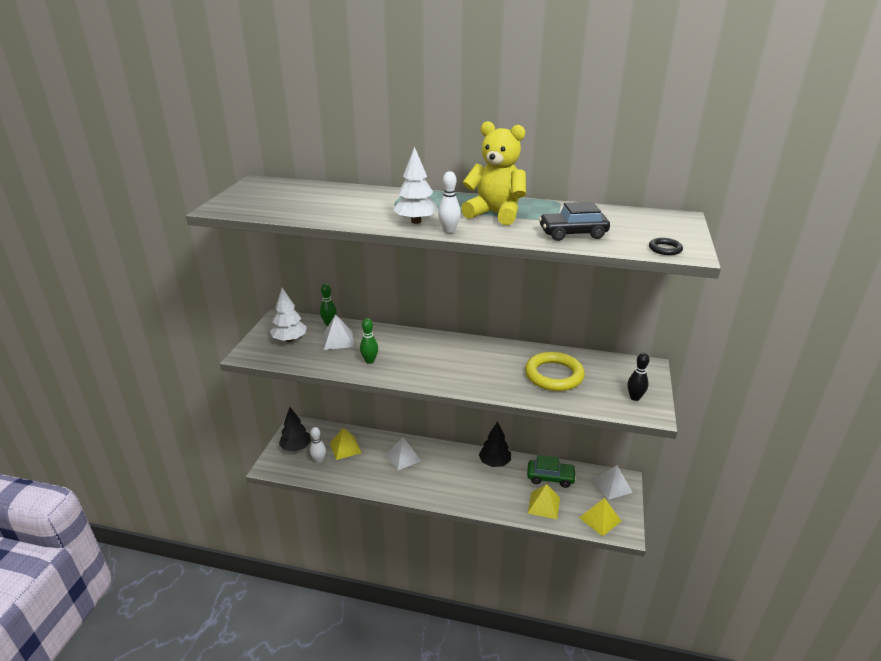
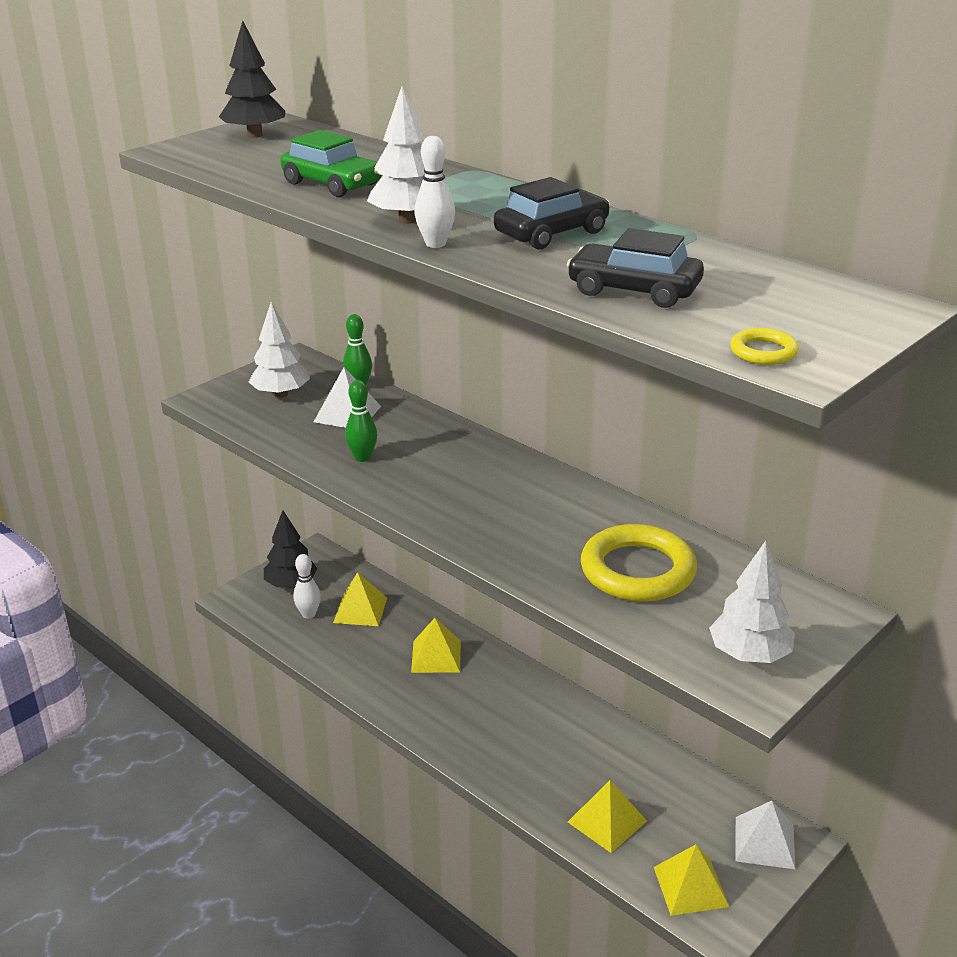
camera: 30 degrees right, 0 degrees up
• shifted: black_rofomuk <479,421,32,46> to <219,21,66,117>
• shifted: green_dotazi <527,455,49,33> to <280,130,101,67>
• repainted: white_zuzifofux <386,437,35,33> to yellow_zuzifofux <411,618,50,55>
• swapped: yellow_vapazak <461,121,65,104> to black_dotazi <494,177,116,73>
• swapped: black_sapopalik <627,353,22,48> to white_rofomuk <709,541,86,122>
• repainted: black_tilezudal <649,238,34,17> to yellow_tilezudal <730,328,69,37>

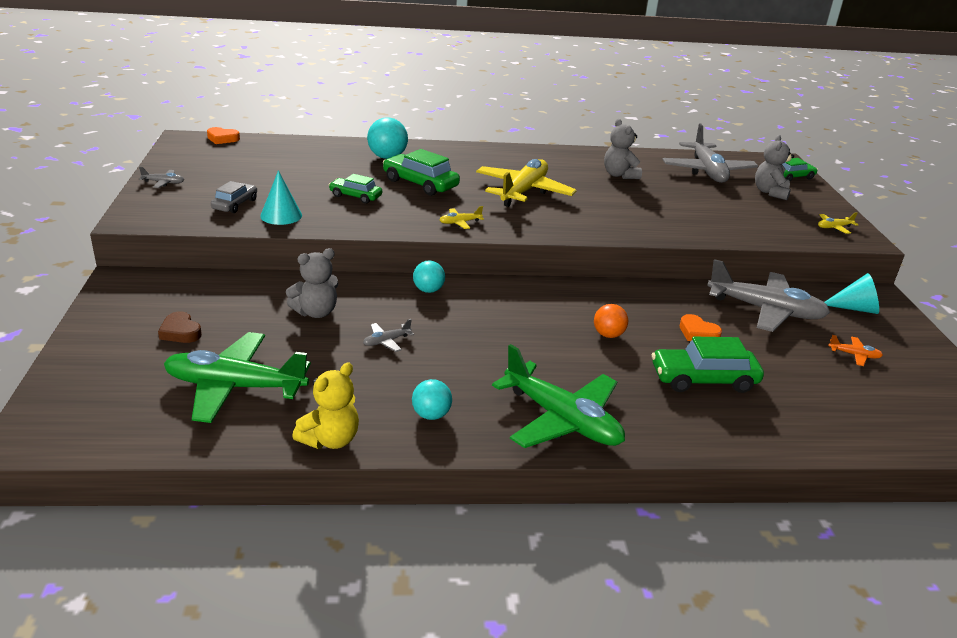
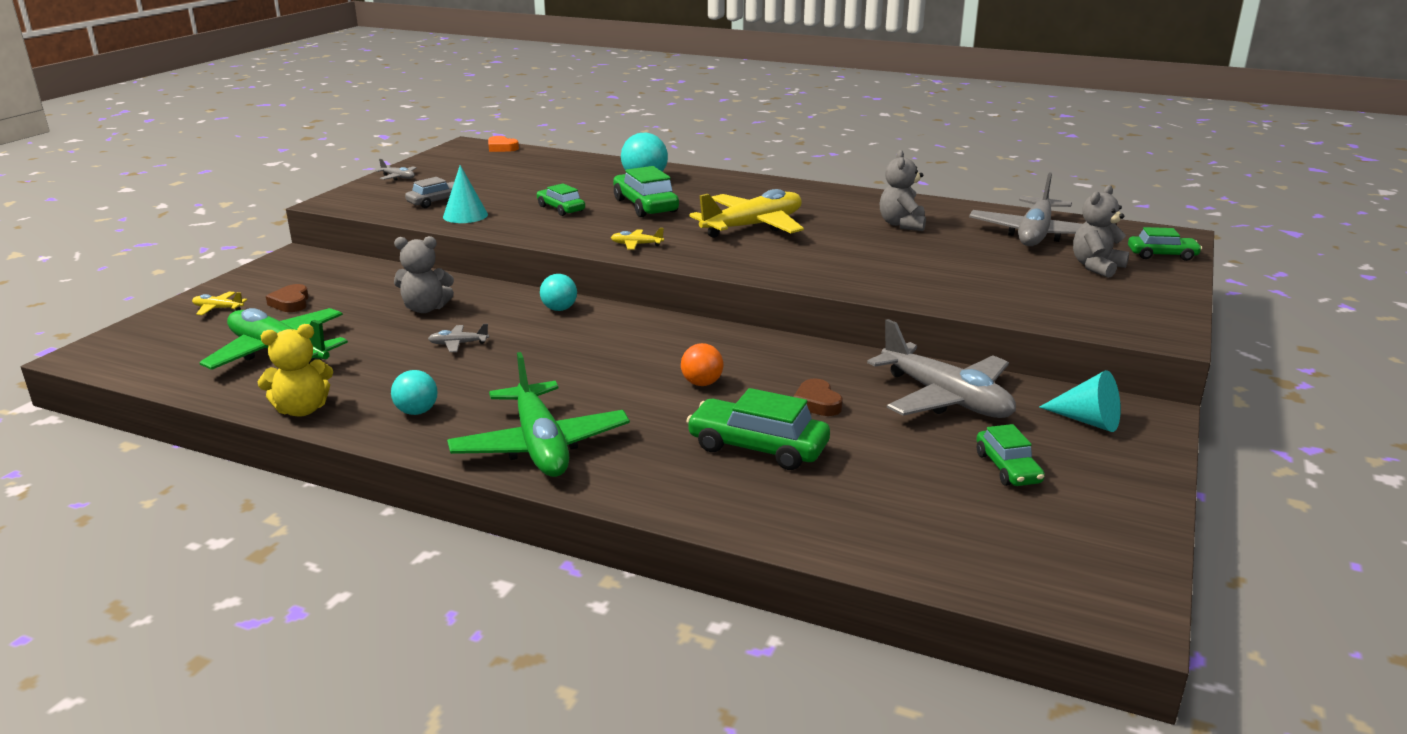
camera: 30 degrees right, 5 degrees down
• shifted: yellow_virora <818,212,41,22> to <192,291,55,24>
• repainted: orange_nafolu <680,314,42,27> to brown_nafolu <793,378,50,38>
• swapped: orange_virora <828,335,55,31> to green_dotazi <977,424,68,62>

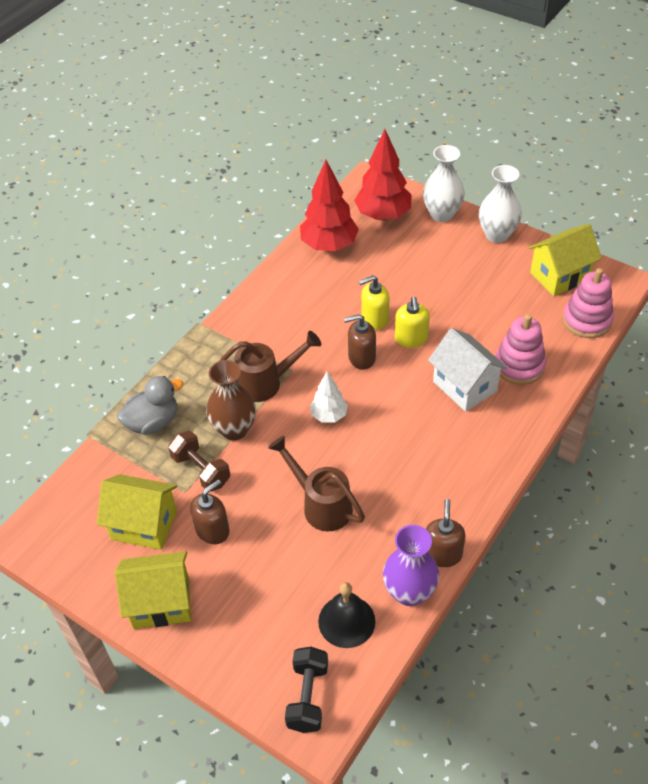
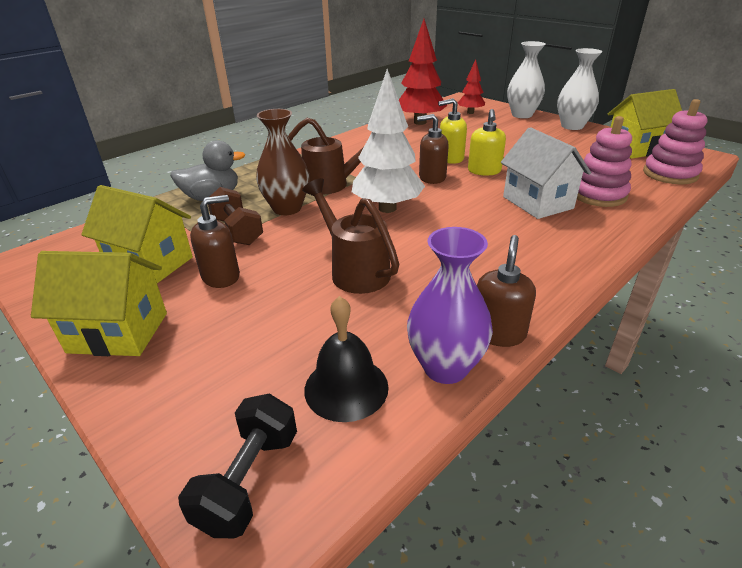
camera: 10 degrees right, 15 degrees down
• scaled: white_rofomuk <310,372,38,51> = <352,69,73,144> x1.78
• scaled: red_rofomuk <354,129,57,91> = <458,59,27,55> x0.56

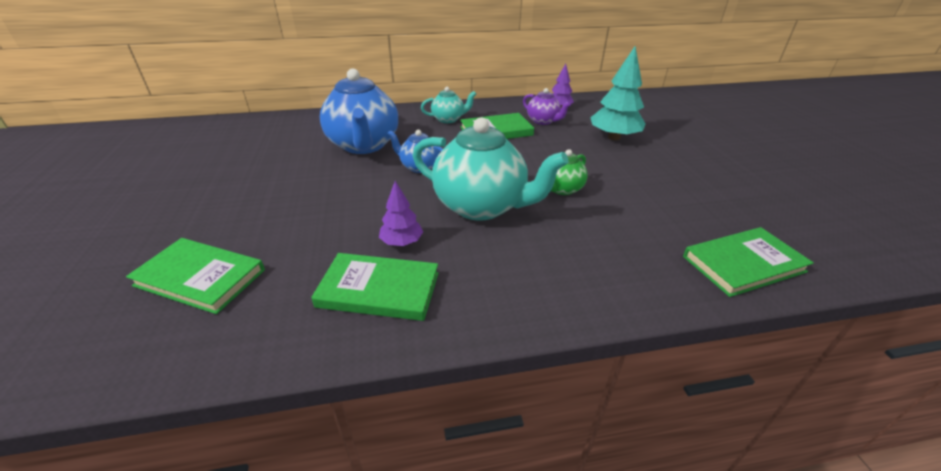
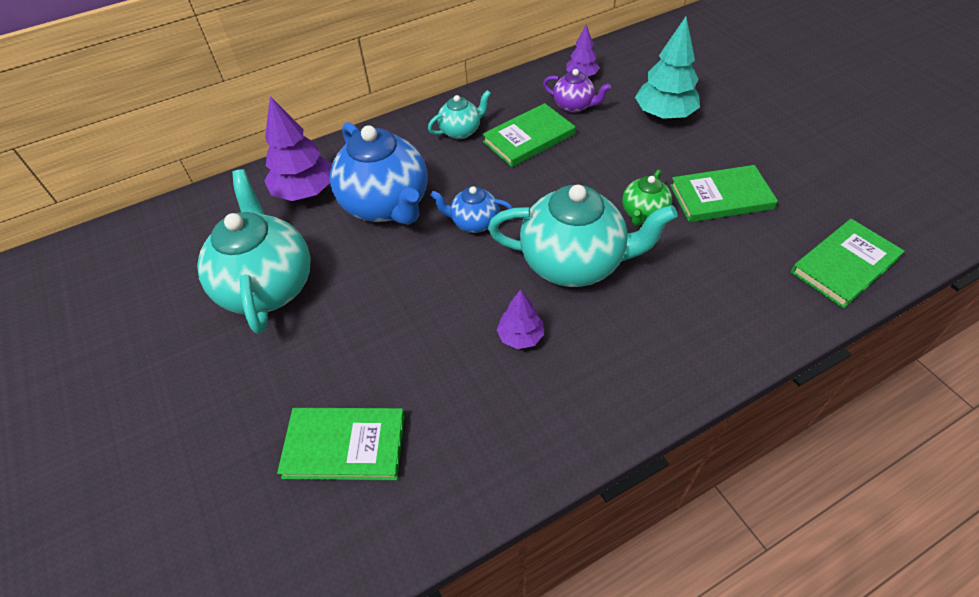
camera: 15 degrees left, 15 degrees up
• new: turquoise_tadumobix <197,169,114,165>
• new: purple_rofomuk <264,96,68,105>
• shifted: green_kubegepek <311,253,128,68> to <670,165,108,57>

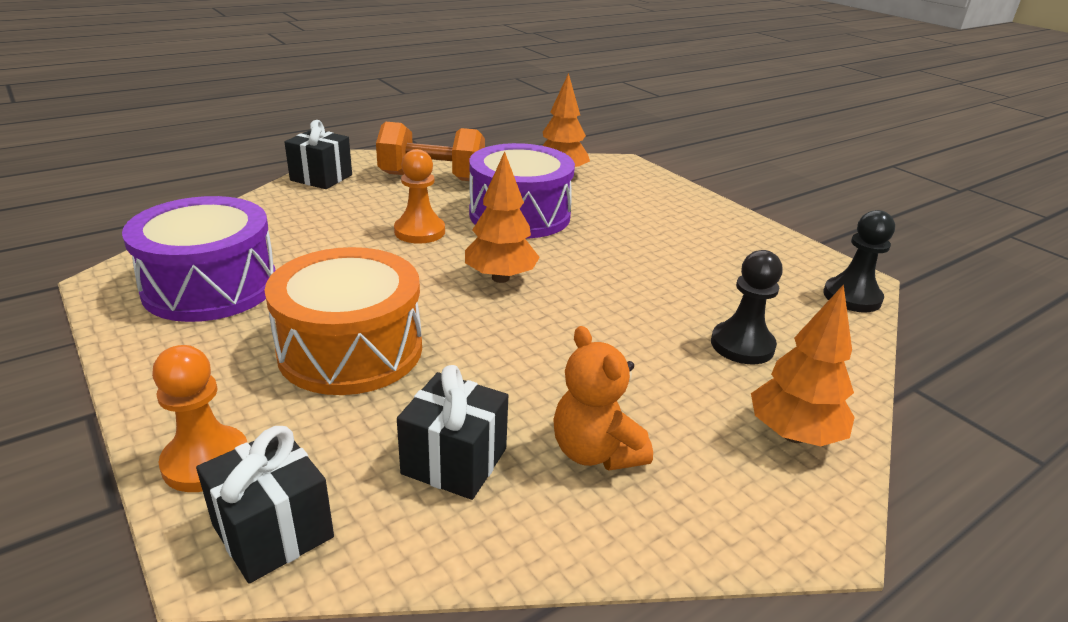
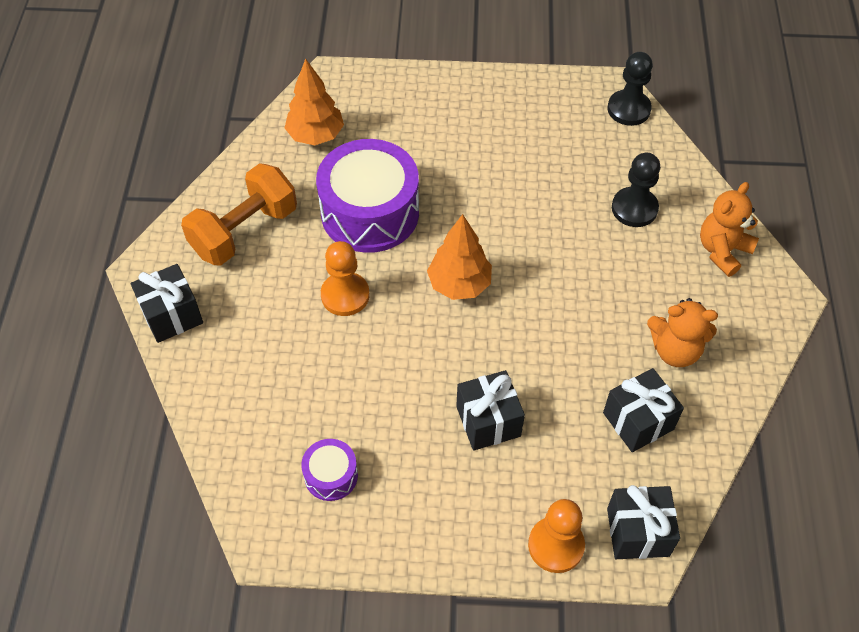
camera: 50 degrees left, 25 degrees up
• scaled: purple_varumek <122,196,154,126> = <301,439,57,62> x0.47
• swapped: orange_varumek <265,247,157,148> to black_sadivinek <456,370,69,81>
• swapped: orange_rofomuk <751,284,104,162> to orange_vapazak <700,182,59,95>

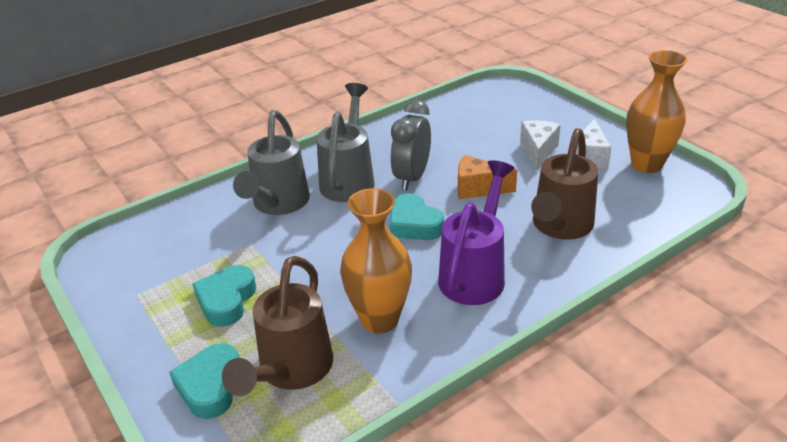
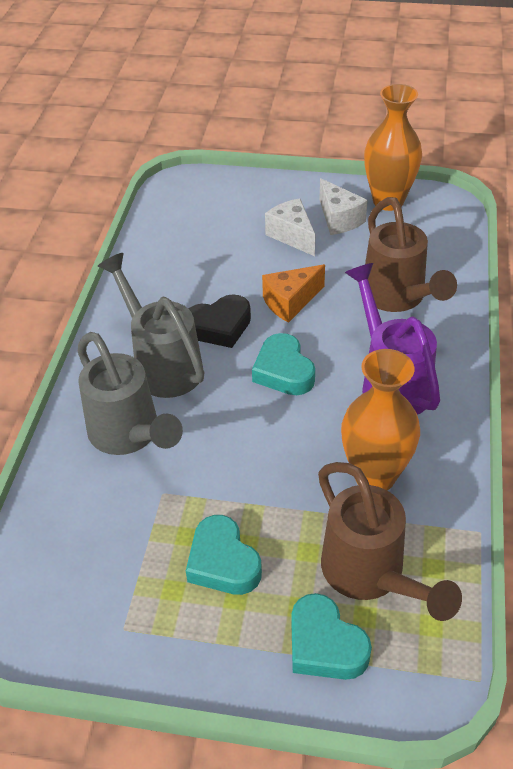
camera: 45 degrees left, 10 degrees up
• swapped: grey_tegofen <391,100,40,90> to black_nafolu <188,294,63,54>
• rotated: turquoise_nafolu <390,193,54,47> = <252,333,63,62> 60 degrees clockwise

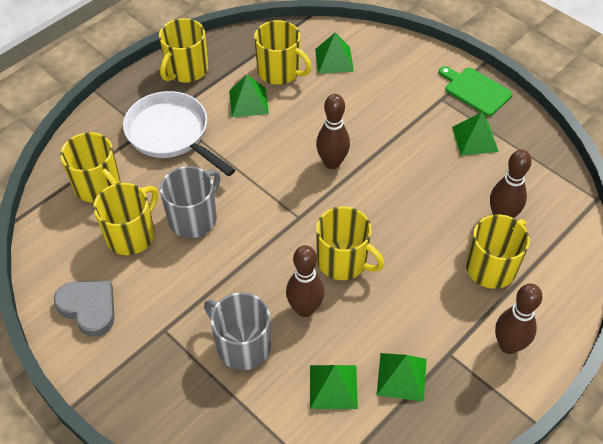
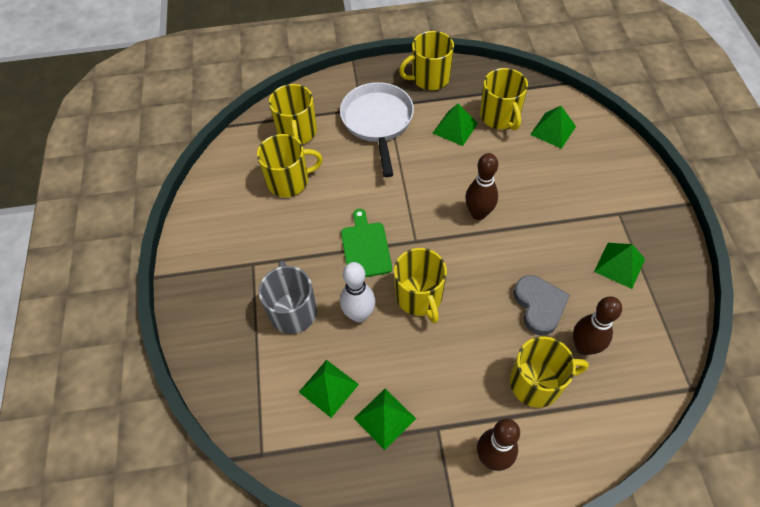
camera: 40 degrees right, 5 degrees up
• repainted: brown_sapopalik <286,245,38,72> to white_sapopalik <340,262,35,60>
• shifted: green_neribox <439,66,74,50> to <341,209,51,68>
• shifted: grey_nafolu <54,281,61,56> to <514,275,56,61>
• gone: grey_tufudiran <160,166,60,72>

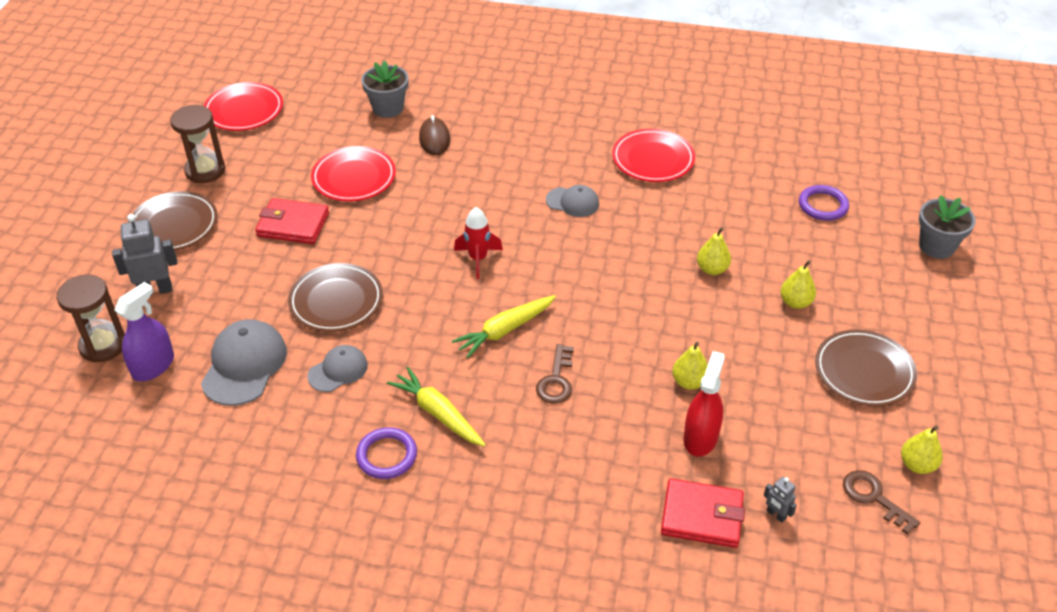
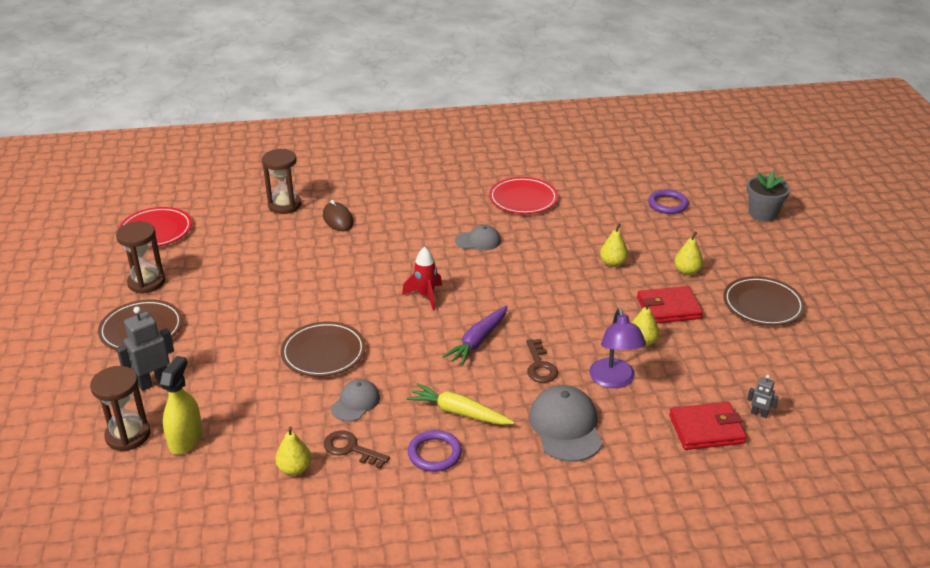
camera: 20 degrees left, 10 degrees down
• repainted: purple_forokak <114,282,60,100> to yellow_forokak <160,356,43,99>
• swapped: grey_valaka <361,60,48,58> to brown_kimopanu <262,149,39,65>
• shifted: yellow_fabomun <901,426,42,48> to <276,427,35,49>
• shifted: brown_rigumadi <843,470,77,64> to <324,430,66,39>
• repainted: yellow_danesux <452,295,104,63> to purple_danesux <442,305,66,61>
• shifted: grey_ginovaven <201,319,86,87> to <529,385,73,77>
• new: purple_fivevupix <589,308,57,80>
• shifted: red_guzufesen <255,198,74,46> to <637,286,66,37>
• gone: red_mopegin <311,146,85,56>
• gone: red_forokak <683,351,42,106>

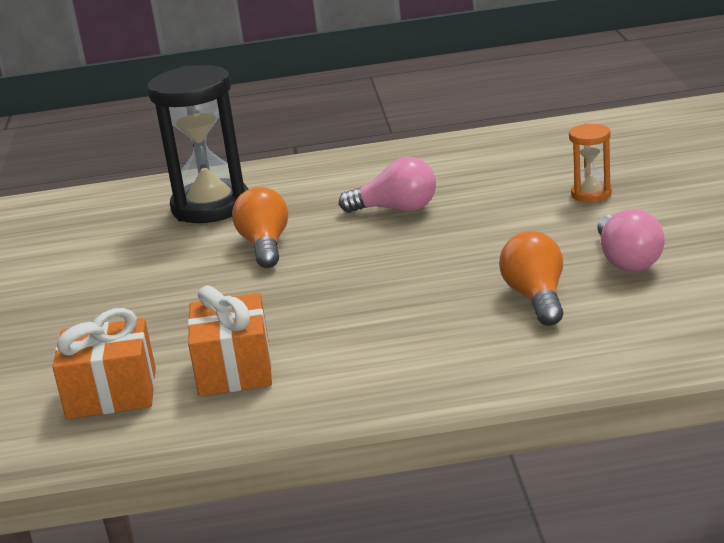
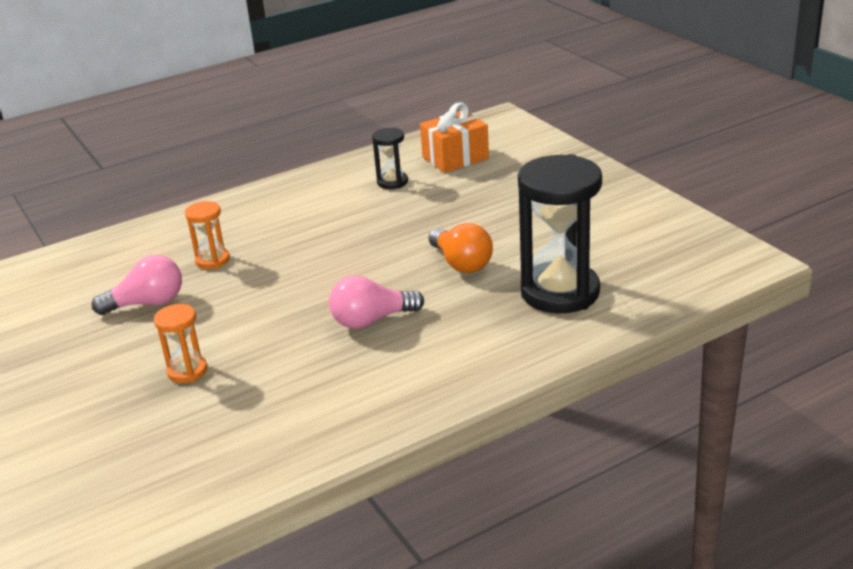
camera: 155 degrees right, 5 degrees up
• rotated: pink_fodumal <597,209,67,62> = <92,255,90,60> 105 degrees clockwise
• swapped: orange_fodumal <499,231,64,95> to orange_kimopanu <185,201,45,68>
• swapped: orange_sadivinek <188,285,84,111> to black_kimopanu <372,127,36,62>

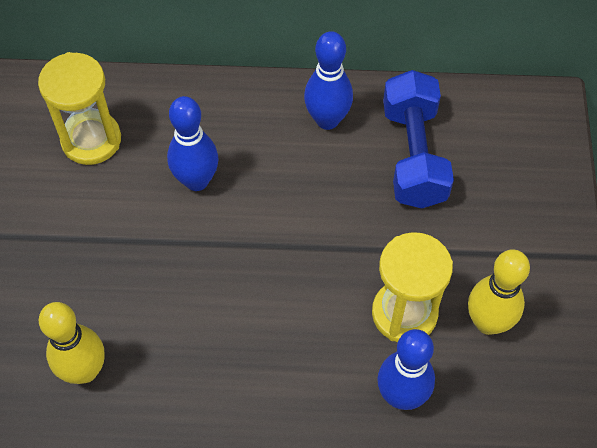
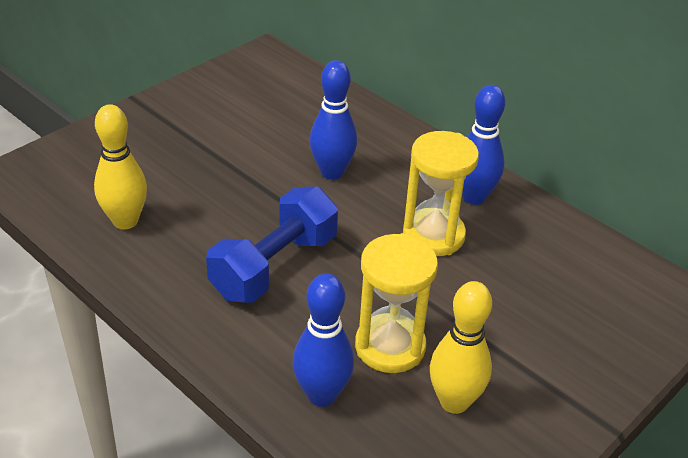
camera: 40 degrees right, 20 degrees down
• shifted: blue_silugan <383,70,71,138> to <206,186,132,117>
• shifted: yellow_kimopanu <38,52,83,113> to <403,131,76,125>

